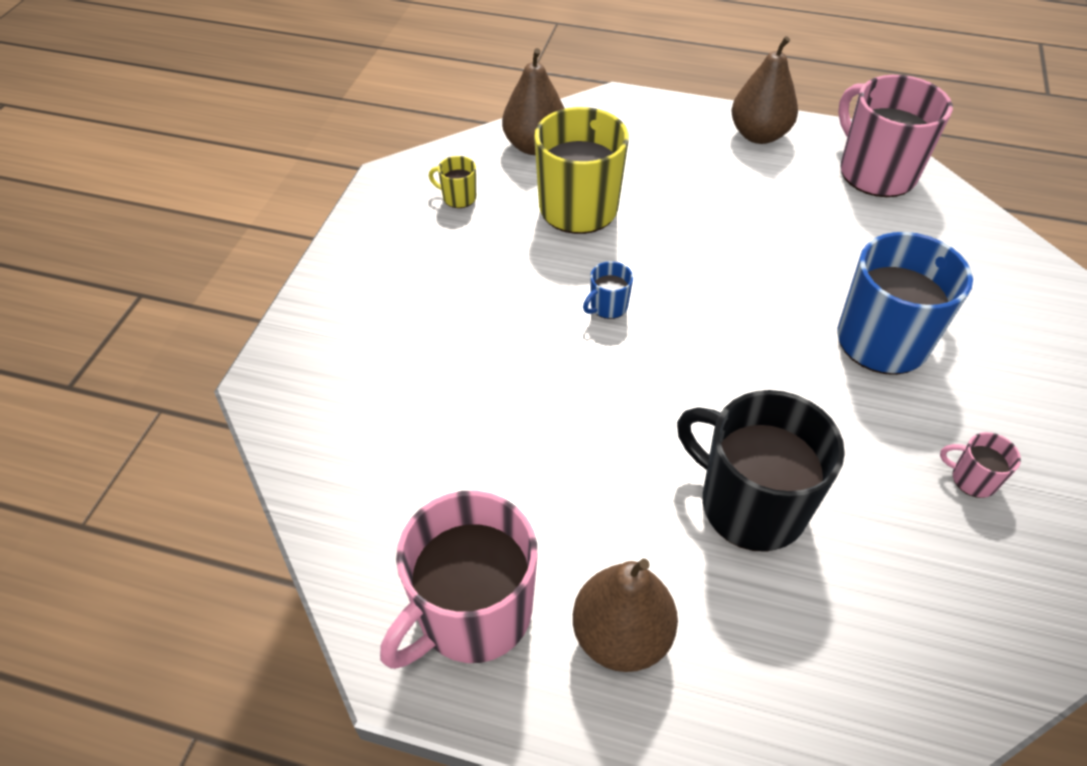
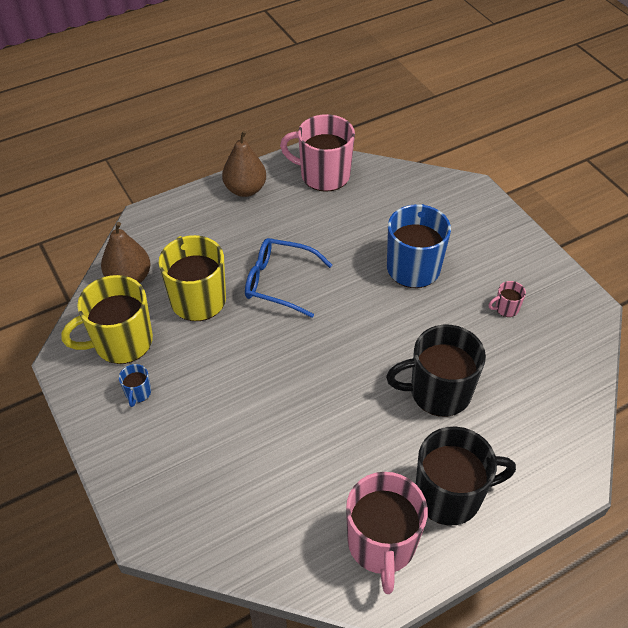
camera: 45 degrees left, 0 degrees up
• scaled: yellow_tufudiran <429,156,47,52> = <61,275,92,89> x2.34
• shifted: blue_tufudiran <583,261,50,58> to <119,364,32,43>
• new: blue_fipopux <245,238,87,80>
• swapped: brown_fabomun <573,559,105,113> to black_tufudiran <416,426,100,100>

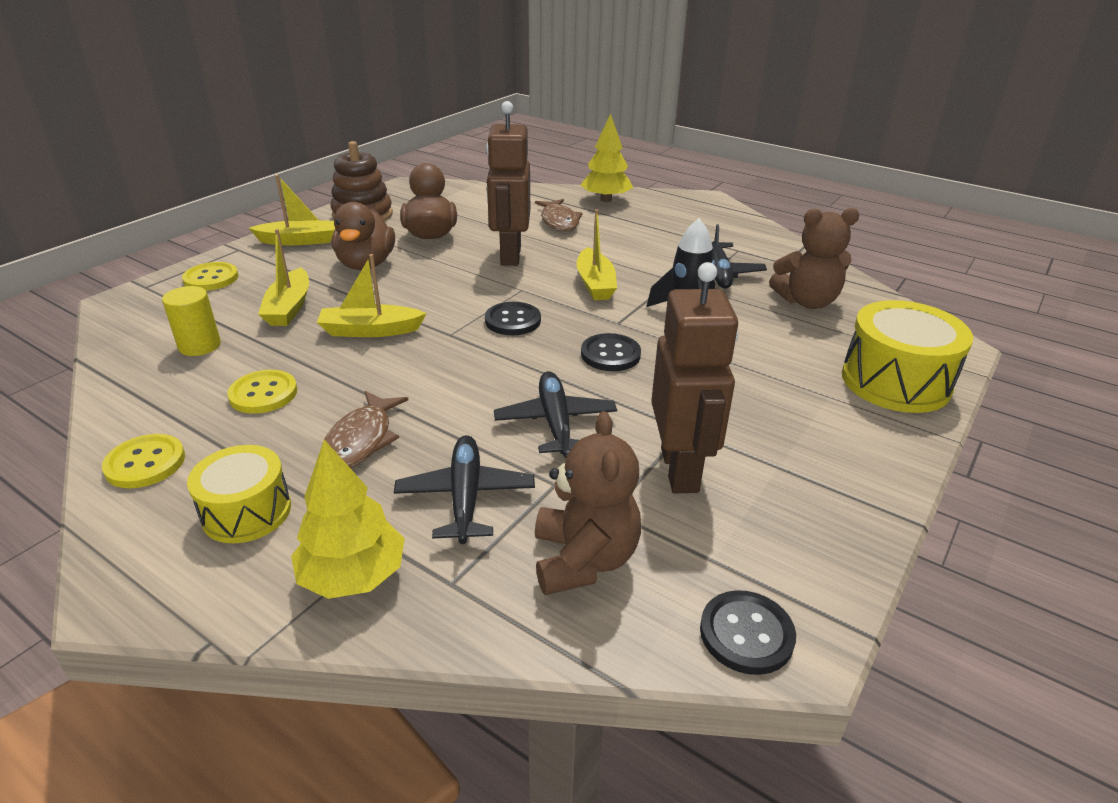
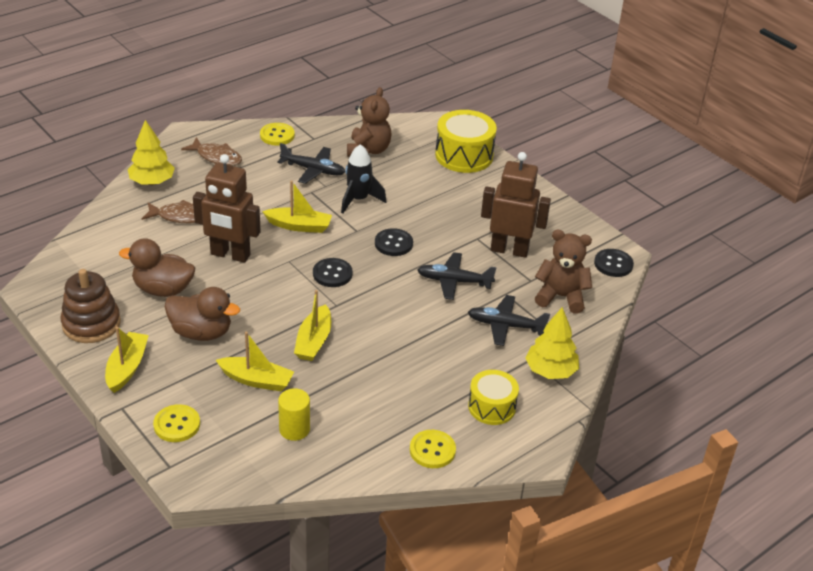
camera: 75 degrees left, 5 degrees up
• shifted: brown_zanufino <325,391,84,77> to <181,137,61,29>
• shifted: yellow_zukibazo <227,370,70,44> to <260,123,35,22>

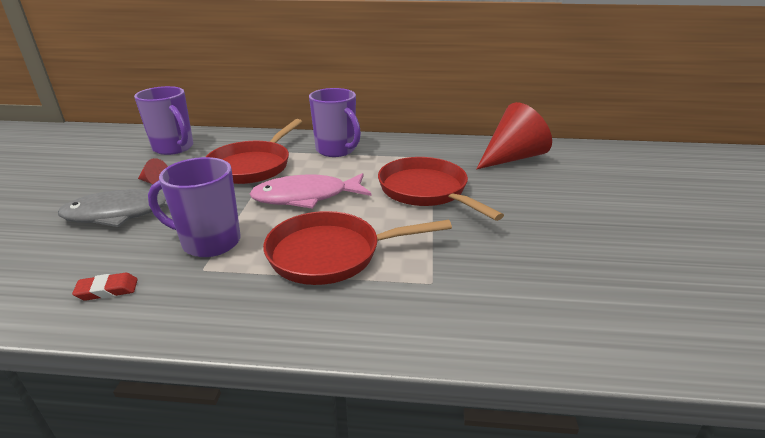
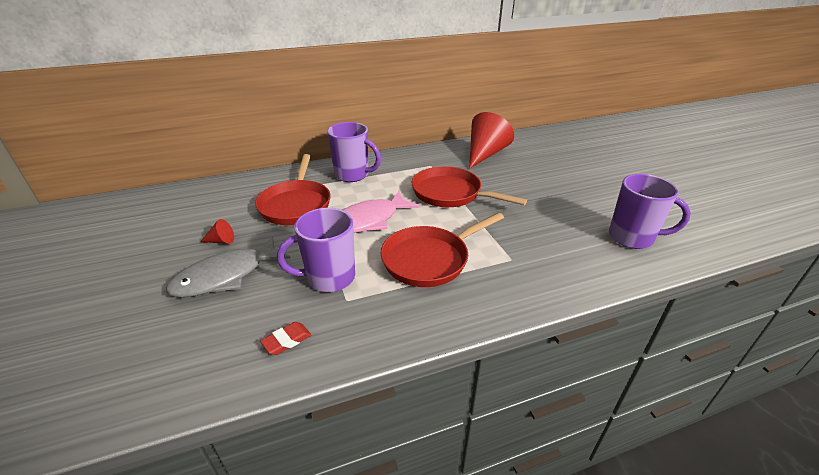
camera: 25 degrees left, 5 degrees up
• shifted: purple_tufudiran <134,86,59,69> to <609,174,82,75>

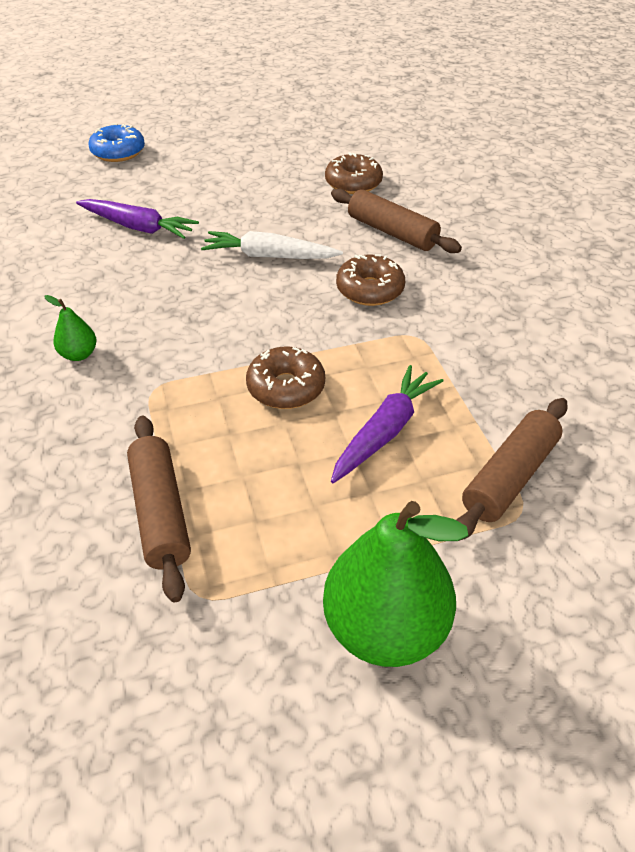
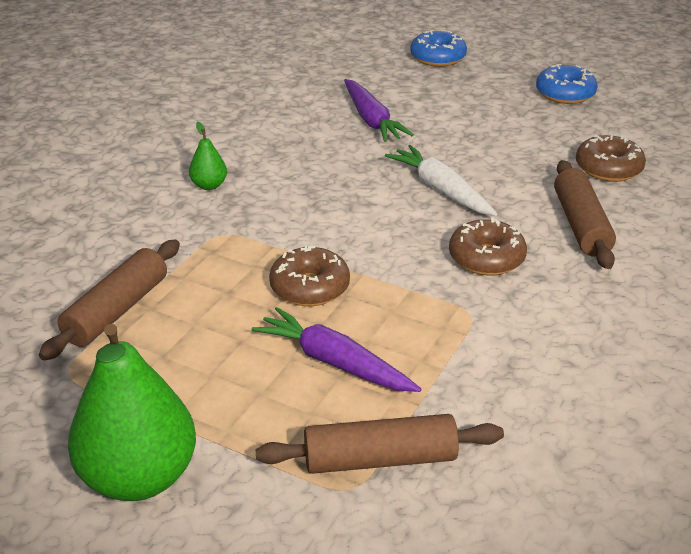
camera: 45 degrees right, 10 degrees down
• rotated: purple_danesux <331,365,113,118> = <251,307,170,85> 135 degrees counterclockwise
• new: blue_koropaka <536,64,62,40>

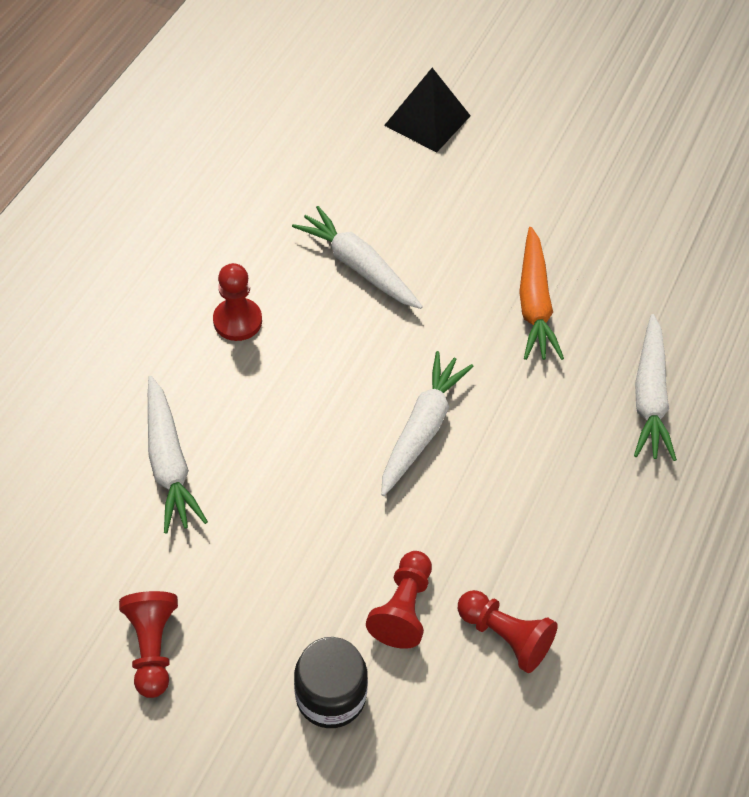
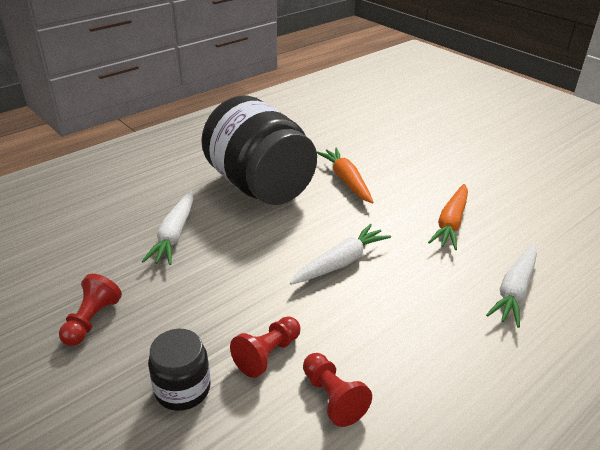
camera: 25 degrees right, 20 degrees down
• swapped: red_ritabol <213,263,49,78> to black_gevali <201,96,116,109>
• repainted: white_danesux <292,206,131,103> to orange_danesux <317,148,57,55>
• gone: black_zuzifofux <384,68,87,85>

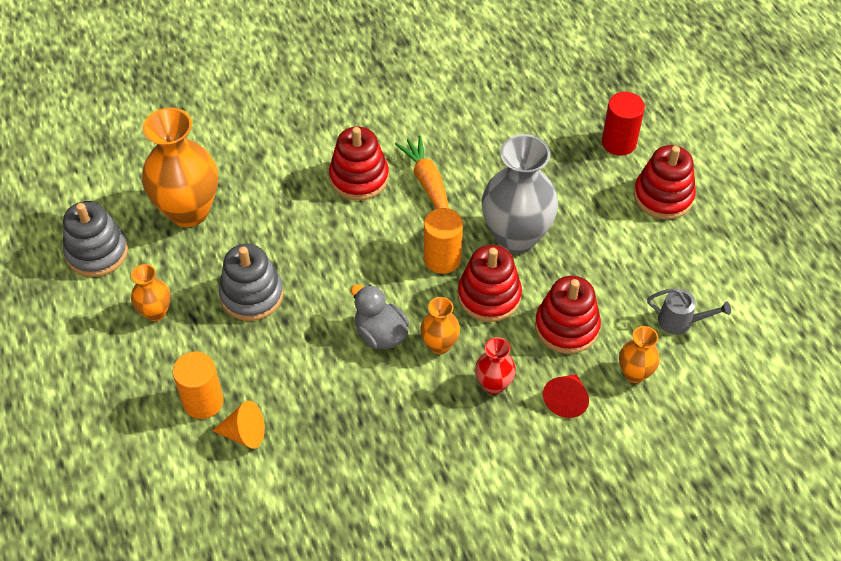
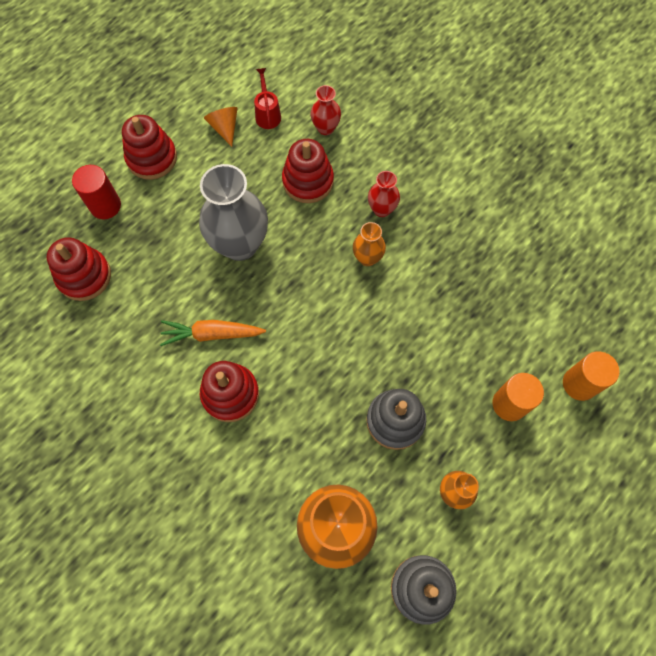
camera: 115 degrees left, 15 degrees up
• shifted: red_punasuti <458,245,64,77> to <47,237,64,64>
• rotated: orange_danesux <395,135,54,74> = <160,320,106,26> 45 degrees clockwise
• shifted: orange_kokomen <212,401,53,47> to <204,107,34,40>
• repainted: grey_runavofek <647,288,84,47> to red_runavofek <254,68,27,61>
• repainted: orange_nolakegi <619,326,41,57> to red_nolakegi <311,85,30,50>
• shifted: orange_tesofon <424,208,39,66> to <563,351,57,50>
• gone: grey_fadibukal <351,284,58,65>
• gone: red_kokomen <543,374,46,44>

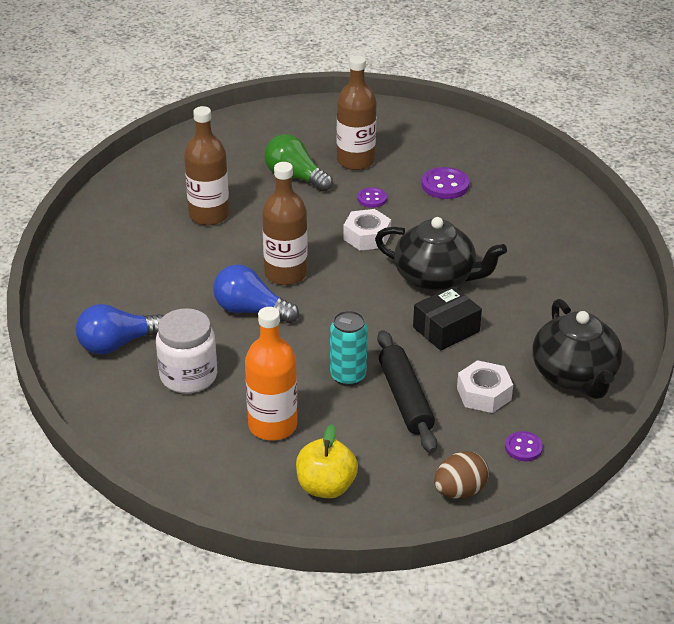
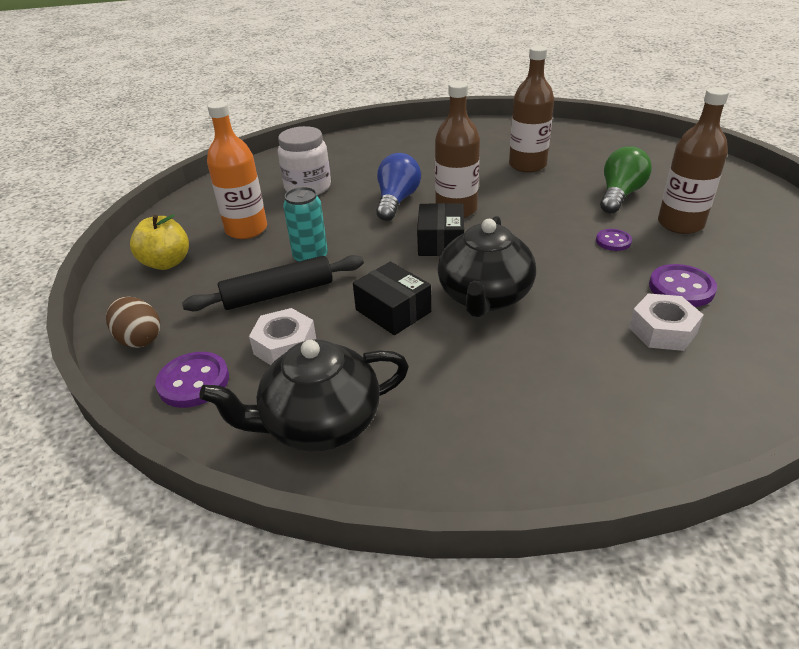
camera: 85 degrees right, 0 degrees up
• scaled: purple_zukibazo <505,431,38,30> = <155,352,74,56> x1.62
• new: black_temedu <417,203,47,53>
• shifted: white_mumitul <343,209,48,42> to <629,293,74,58>
• gone: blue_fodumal <76,304,87,51>

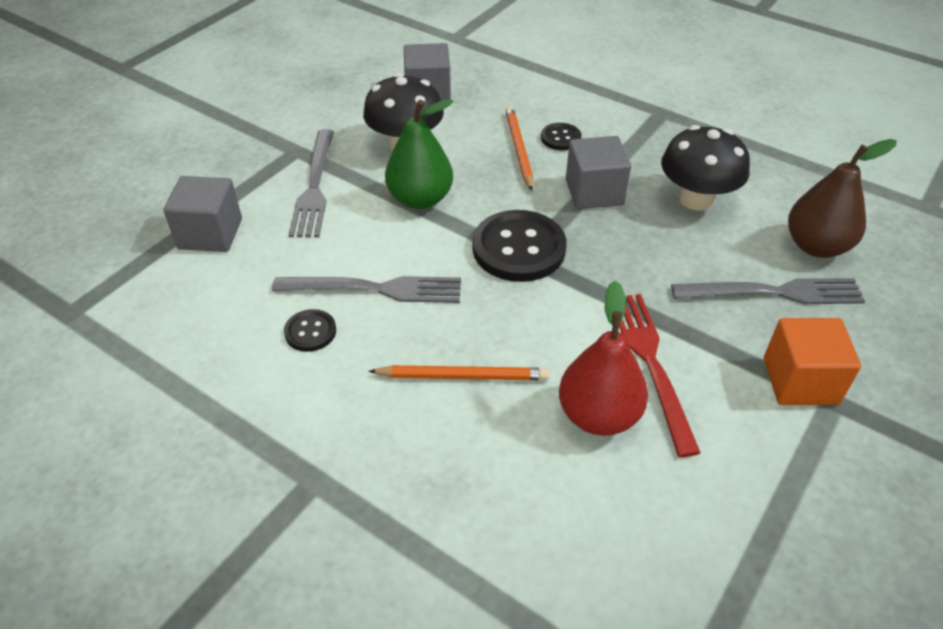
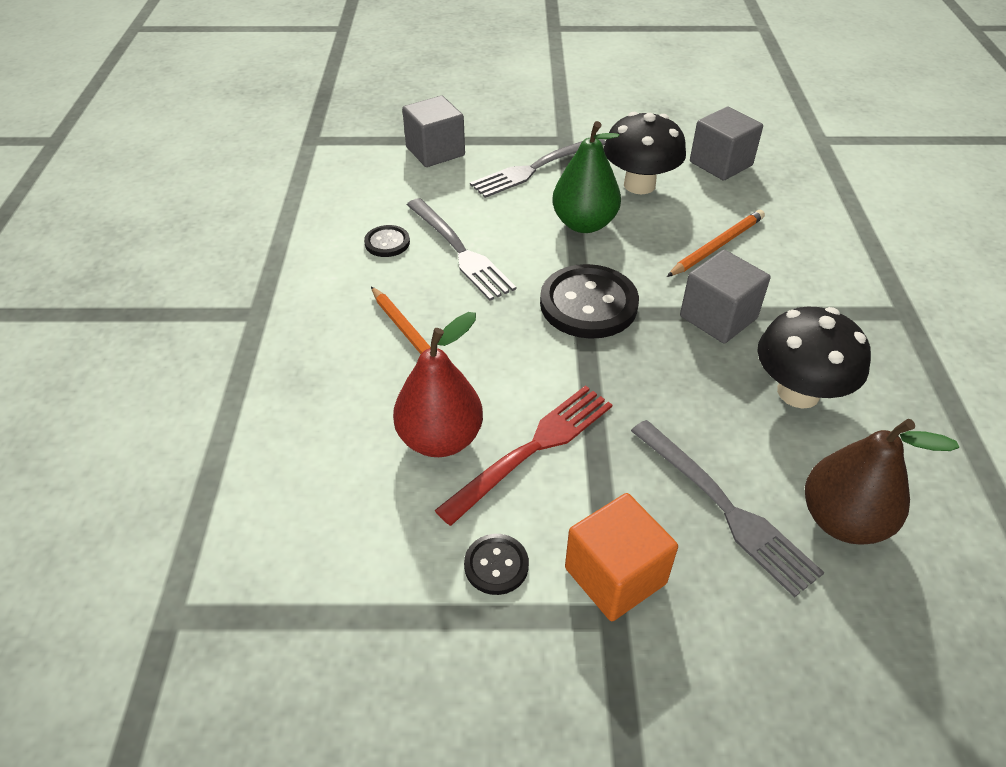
camera: 55 degrees right, 0 degrees up
• shifted: black_zukibazo <541,123,41,27> to <464,534,65,61>

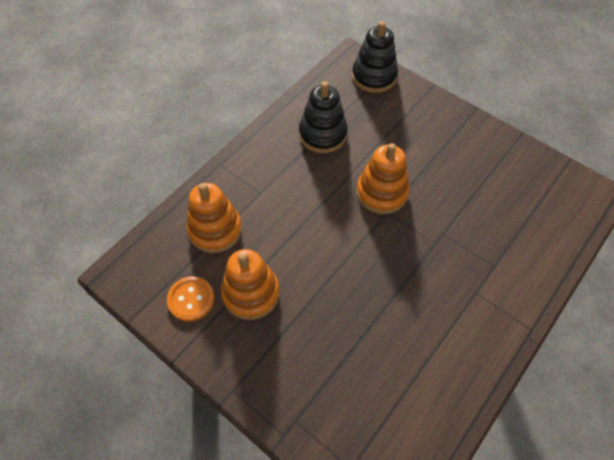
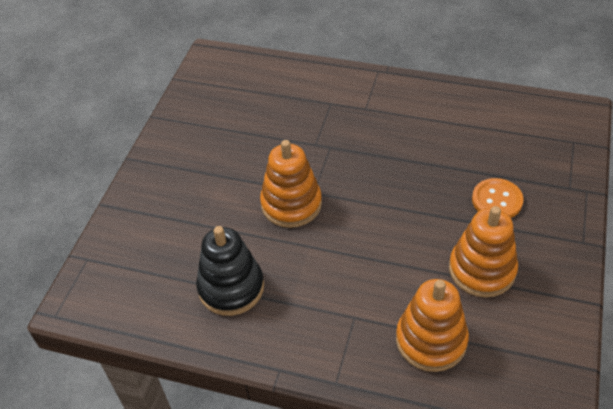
camera: 110 degrees left, 10 degrees down
• shifted: orange_zukibazo <167,276,47,46> to <472,178,51,40>
• gone: black_punasuti <352,21,46,72>

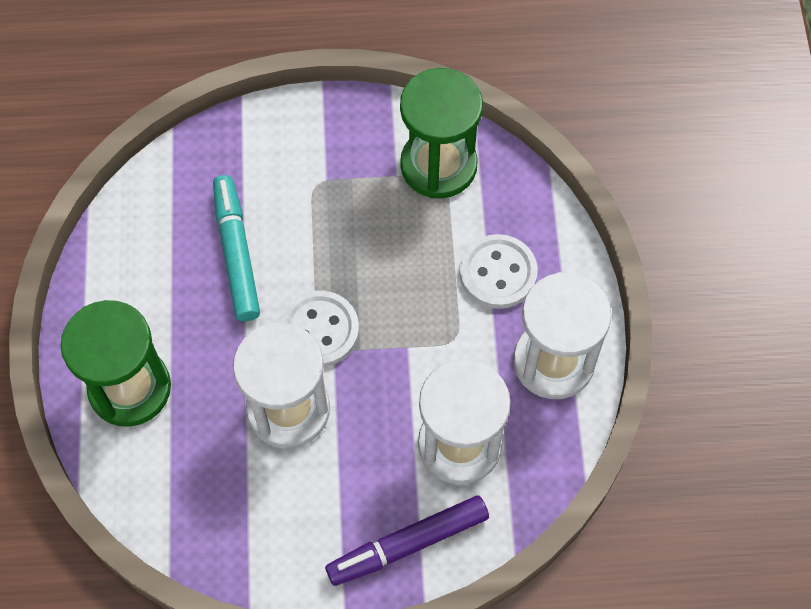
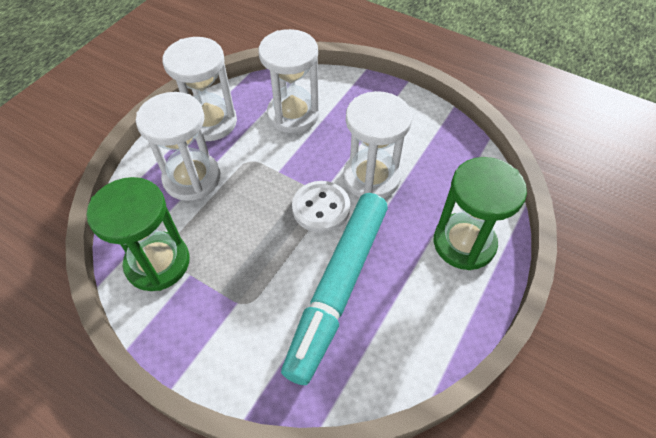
camera: 145 degrees left, 10 degrees down
• swapped: white_zukibazo <460,234,78,75> to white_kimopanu <136,92,84,109>
• scaled: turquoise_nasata <213,175,47,146> = <281,193,107,192> x1.59
• gone: purple_nasata <325,495,164,91>

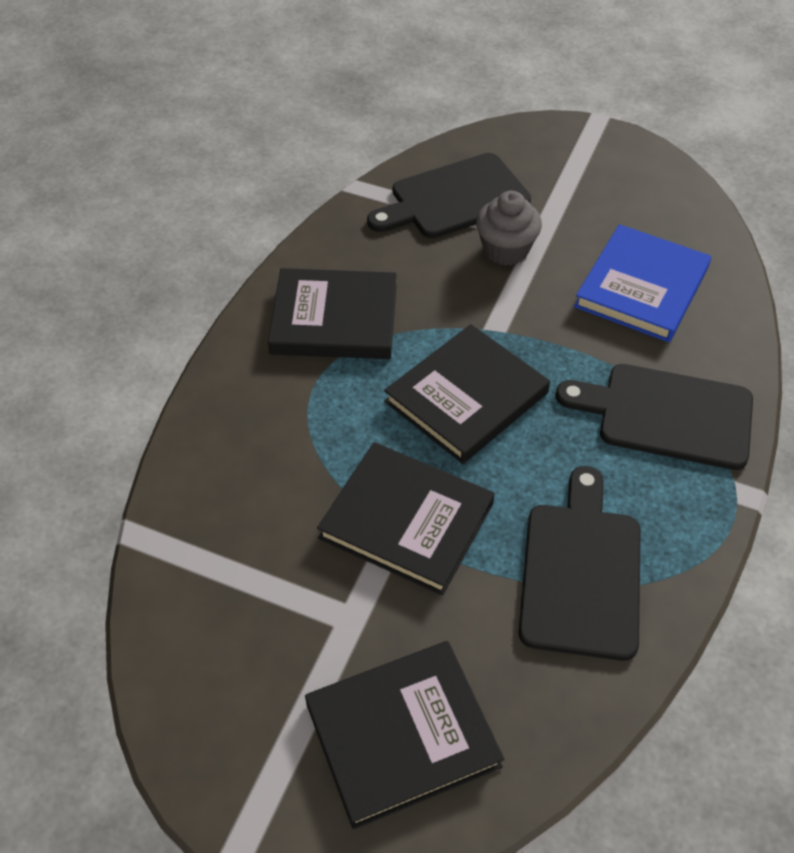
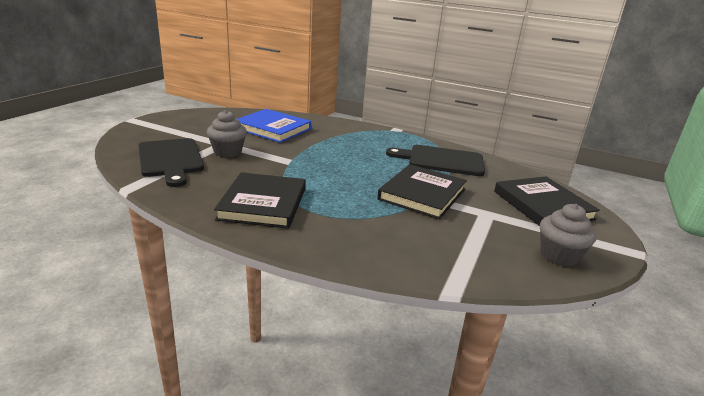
camera: 90 degrees left, 25 degrees down
• new: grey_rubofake <540,204,56,62>
• gone: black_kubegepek <384,324,166,140>
• gone: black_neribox <556,364,197,106>

